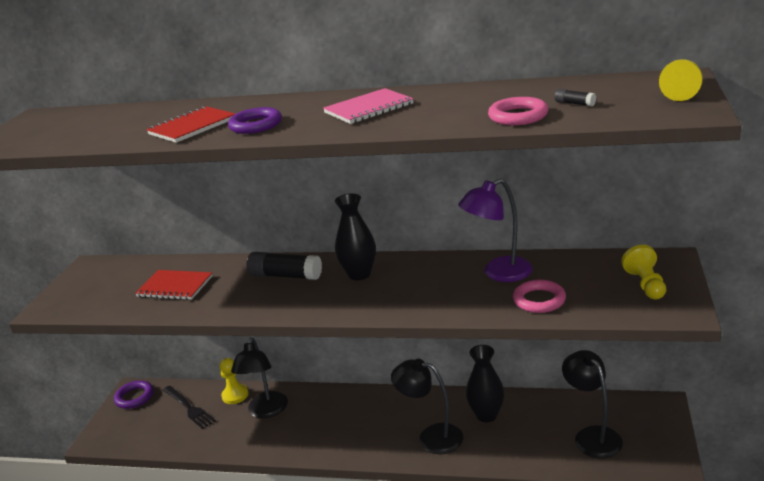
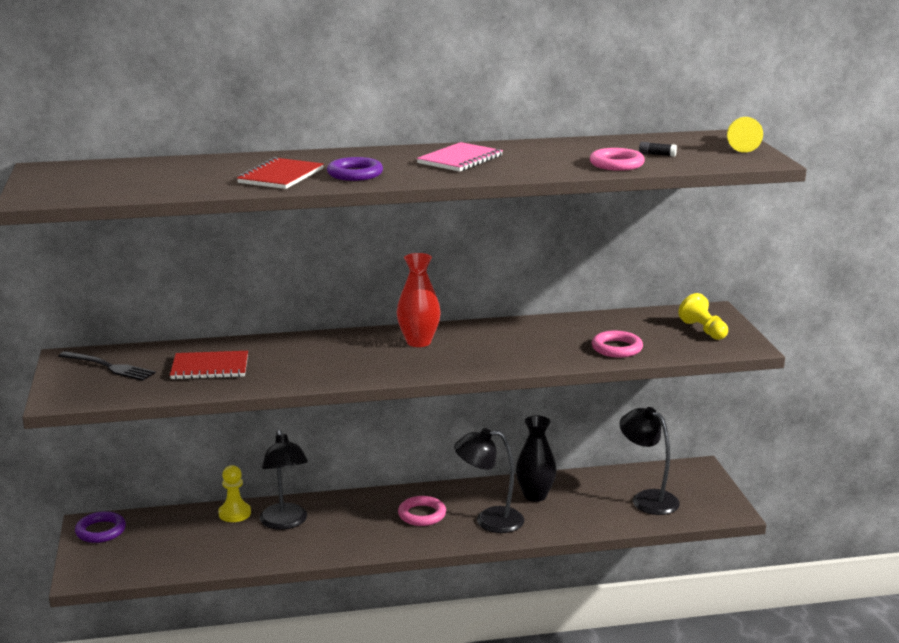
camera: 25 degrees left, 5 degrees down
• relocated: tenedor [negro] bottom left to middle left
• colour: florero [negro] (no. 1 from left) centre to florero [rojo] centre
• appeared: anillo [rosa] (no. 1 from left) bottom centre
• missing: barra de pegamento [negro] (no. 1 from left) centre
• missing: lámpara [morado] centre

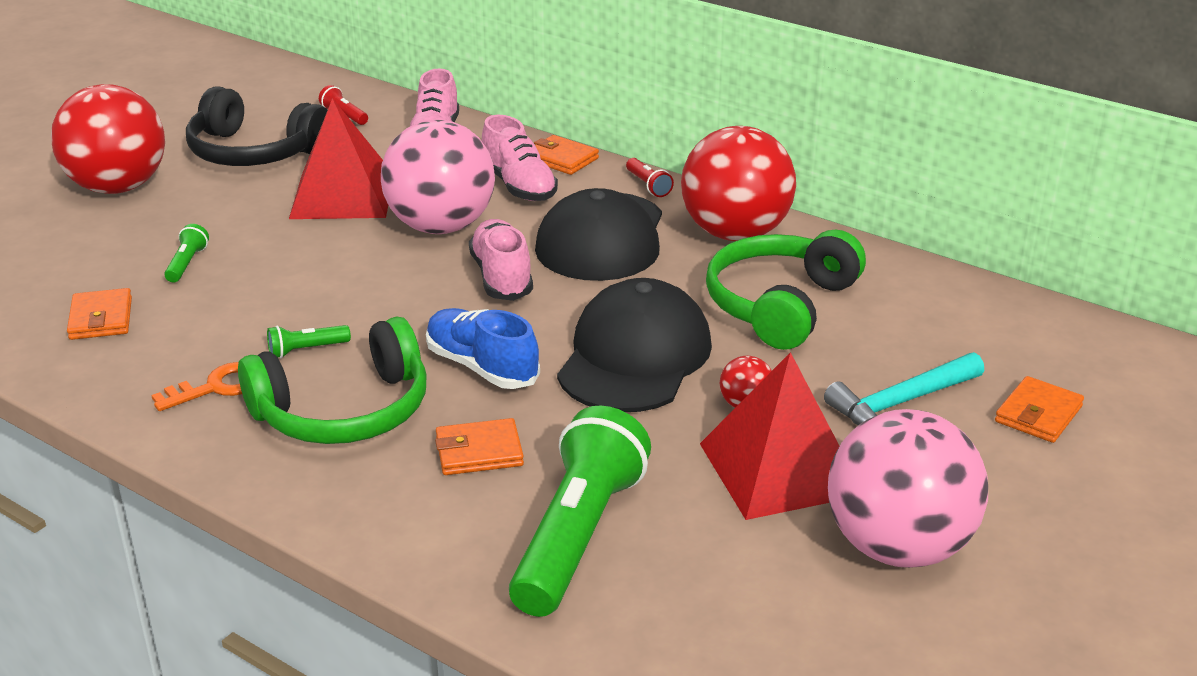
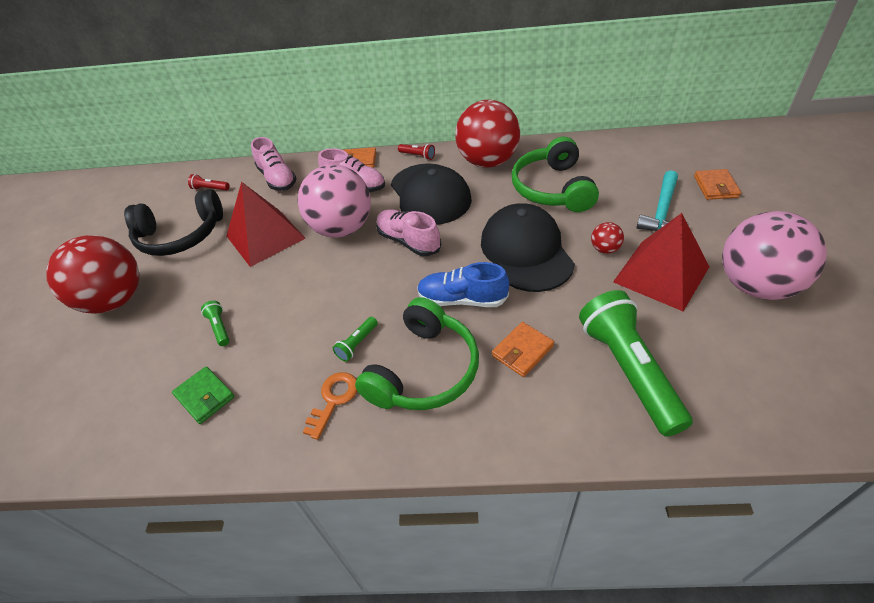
camera: 30 degrees left, 15 degrees up
• colour: cartera [naranja] (no. 1 from left) middle left to cartera [verde] middle left

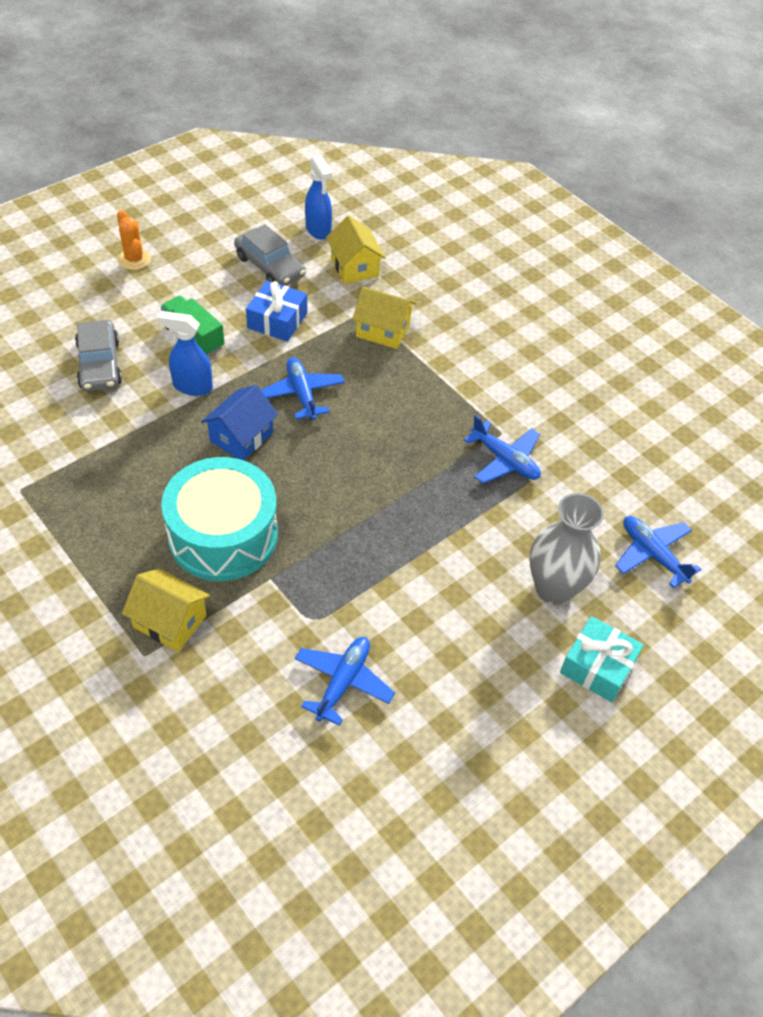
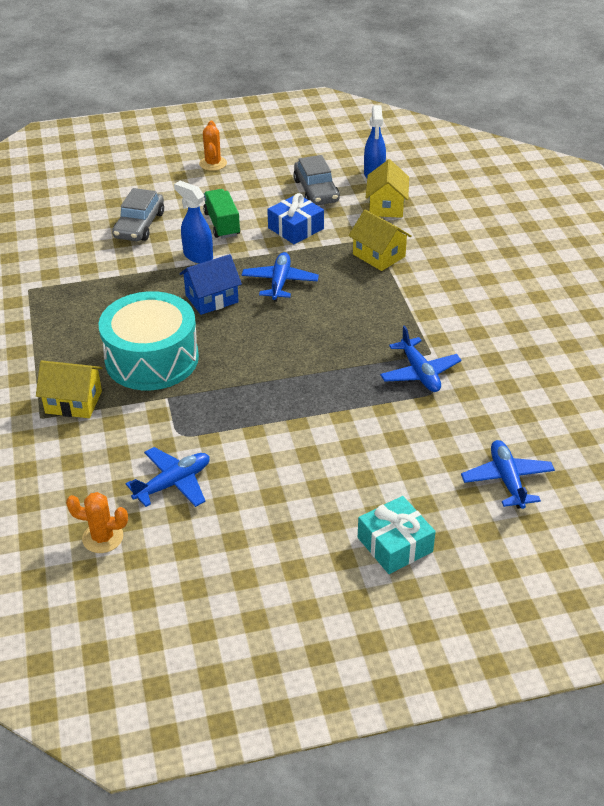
camera: 30 degrees right, 10 degrees down
• spun: casa [amarillo] (no. 1 from left) middle left = middle left 45 degrees counterclockwise
• appeared: cactus [naranja] (no. 1 from left) middle left
• missing: florero [gris] middle right

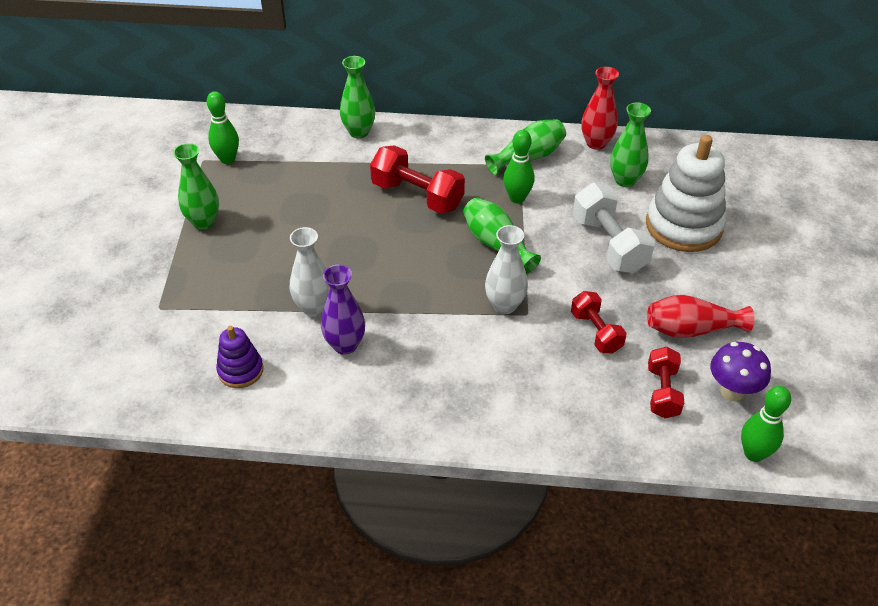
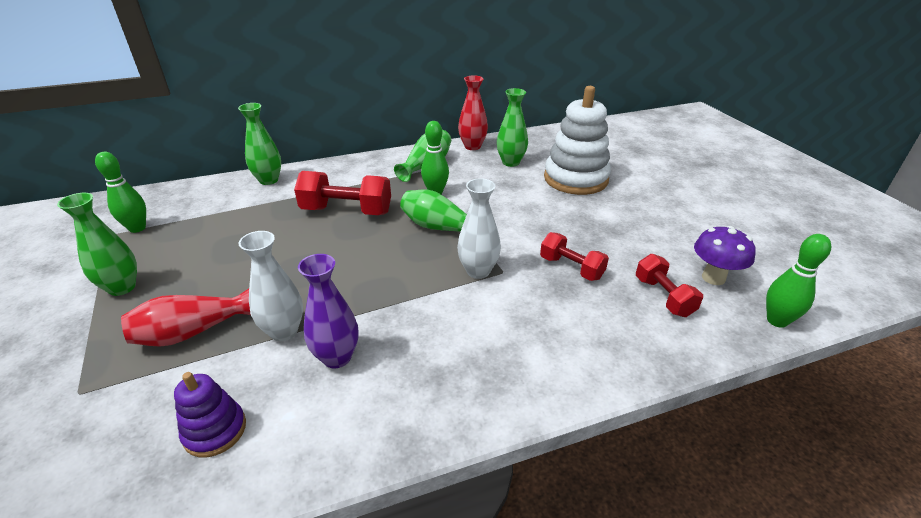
camera: 25 degrees left, 10 degrees down
• relocated: florero [rojo] (no. 2 from left in the first image) middle right to florero [rojo] (no. 1 from left) middle left
• missing: mancuerna [blanco] middle right

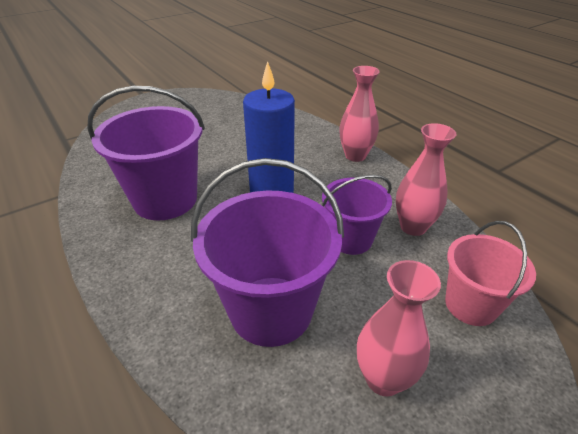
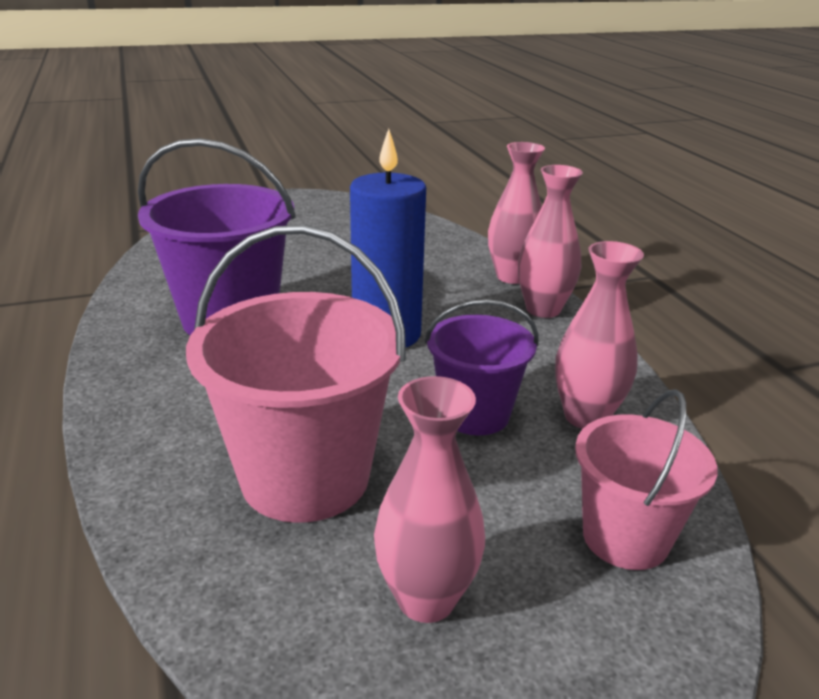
camera: 15 degrees right, 10 degrees down
• colour: balde [morado] (no. 2 from left) centre to balde [rosa] (no. 1 from left) centre
• appeared: florero [rosa] (no. 2 from left) top centre

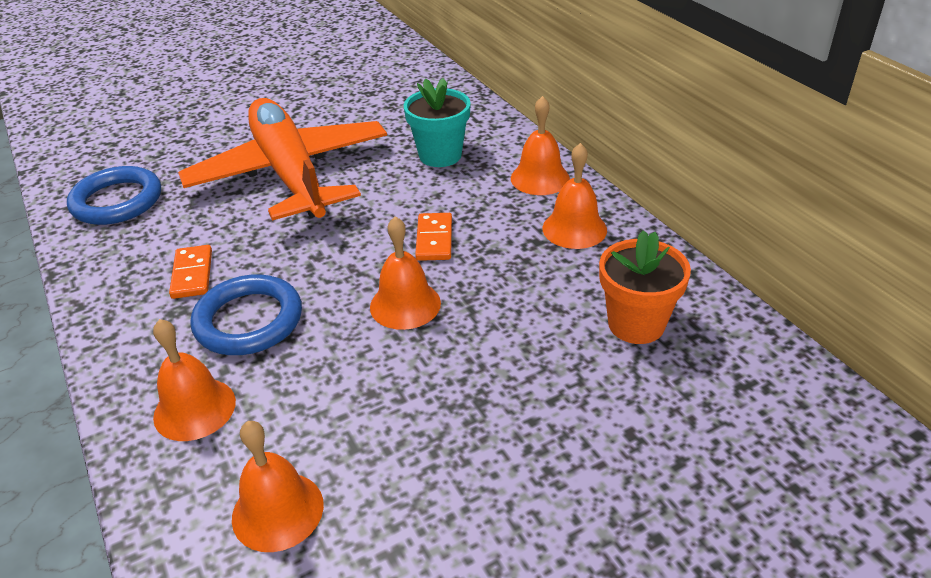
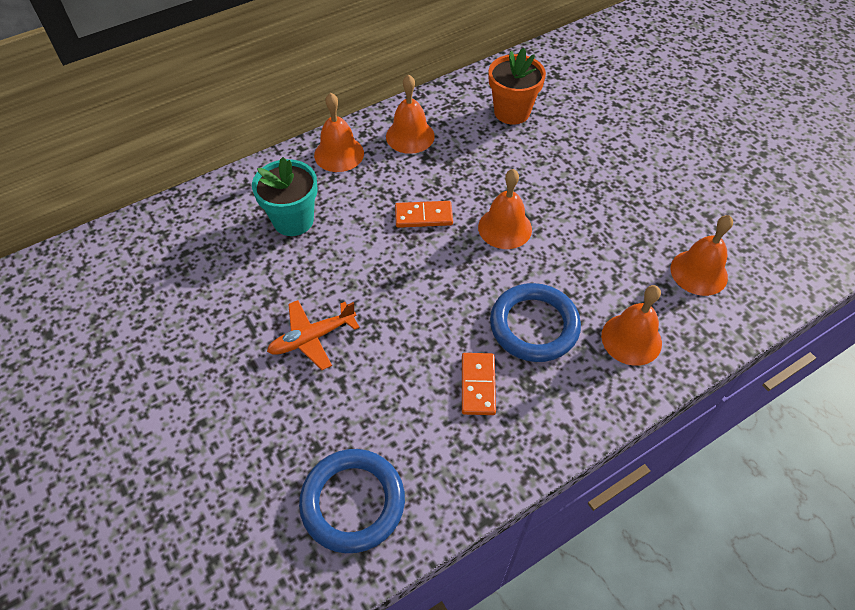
camera: 95 degrees left, 15 degrees up
• size: avión [naranja] top left = centre x0.40
• spun: ficha de dominó [naranja] (no. 1 from left in the first image) middle left = centre 75 degrees counterclockwise

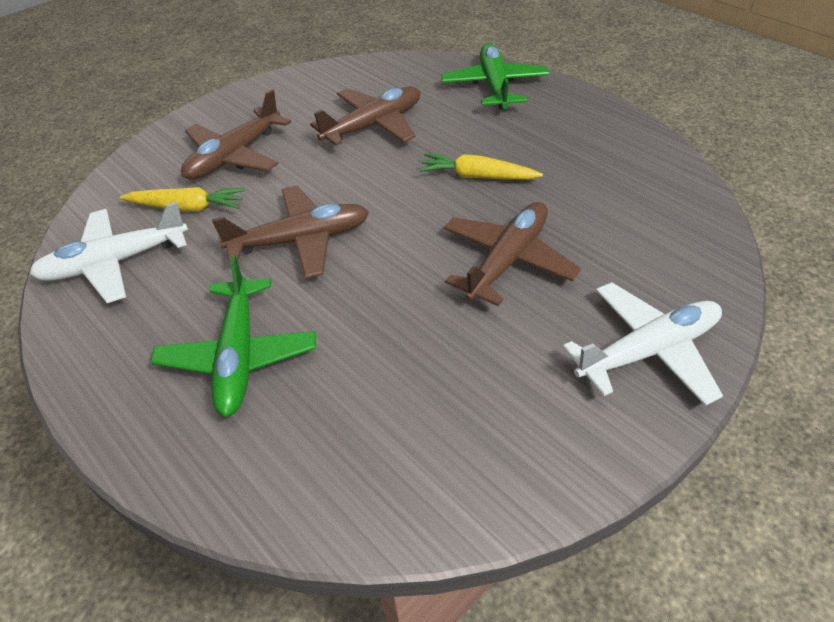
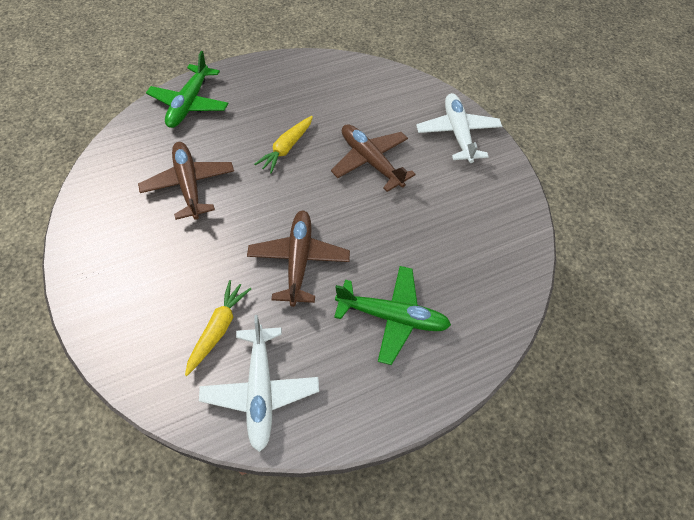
camera: 75 degrees left, 10 degrees up
• spun: avión [verde] (no. 2 from left in the first image) top centre = top left 90 degrees counterclockwise
• missing: avión [marrón] (no. 1 from left) top left

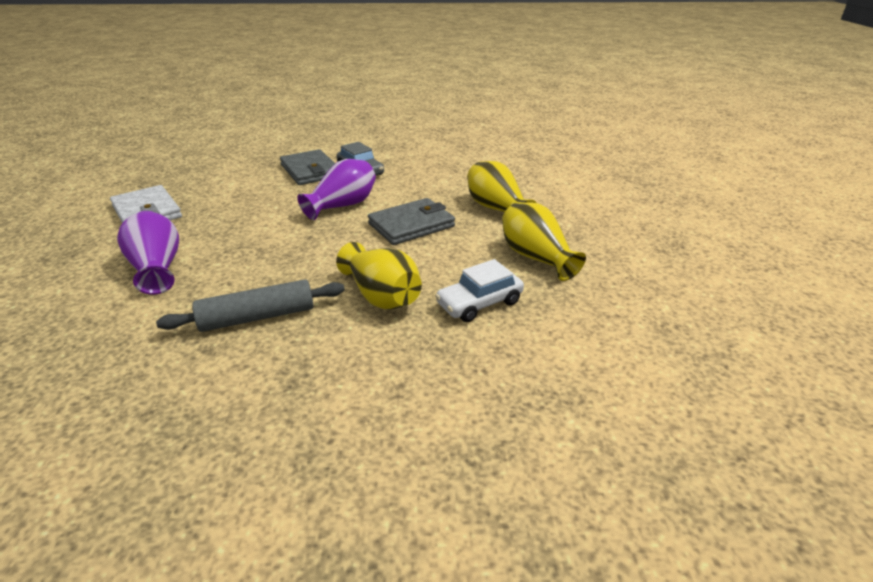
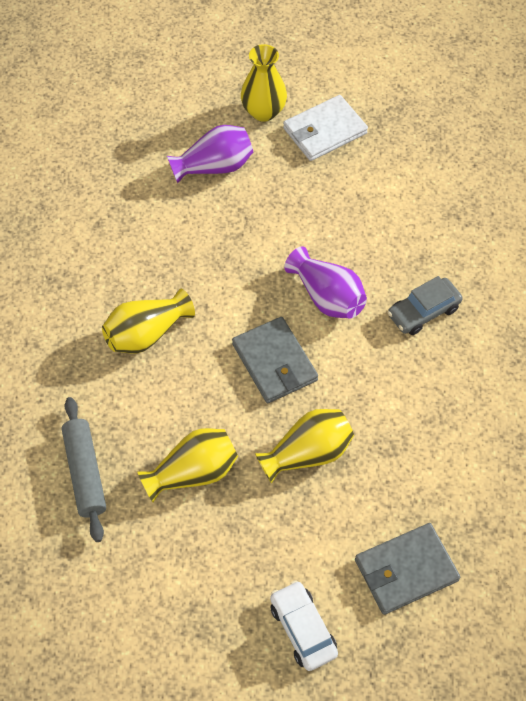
camera: 95 degrees right, 25 degrees up
• relocated: rodillo [gris] middle left to bottom left
• appeared: florero [amarillo] (no. 3 from left) top centre
• relocated: coche [blanco] centre to bottom centre
• relocated: cartera [gris] (no. 1 from left in the first image) top centre to cartera [gris] (no. 2 from left) bottom right

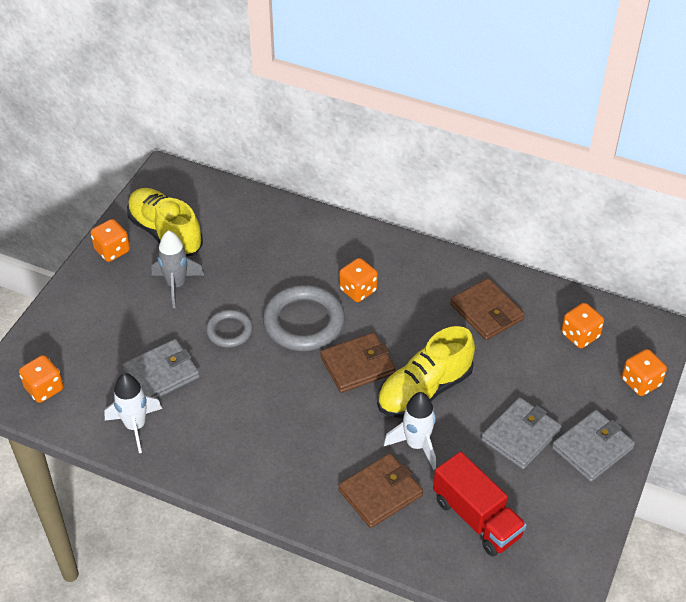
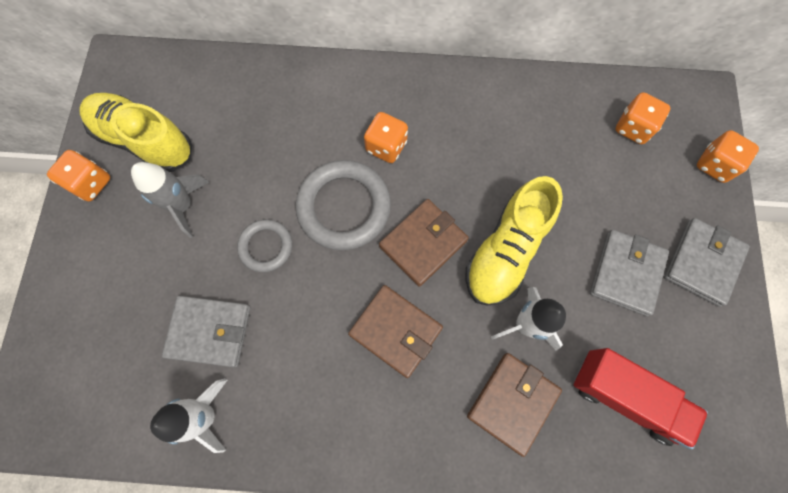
camera: 20 degrees left, 25 degrees up
• spun: cartera [gris] (no. 1 from left) middle left = bottom left 60 degrees clockwise
• relocated: cartera [marrón] (no. 3 from left in the first image) middle right to cartera [marrón] (no. 1 from left) bottom centre
• missing: dado [naranja] (no. 1 from left) middle left

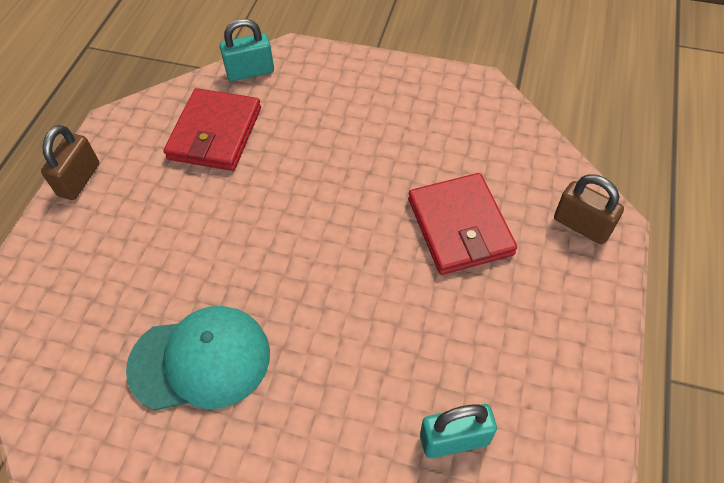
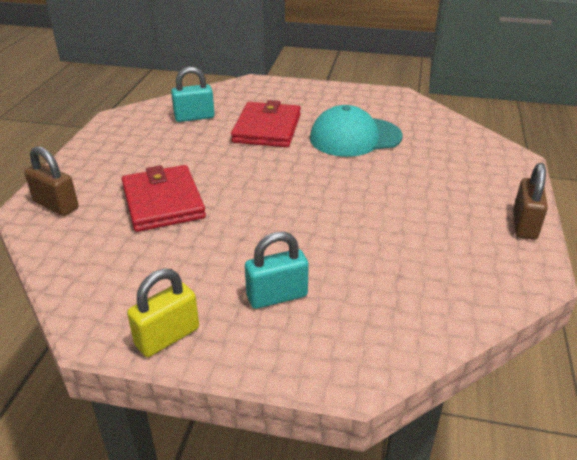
camera: 175 degrees right, 20 degrees down
• appeared: candado [amarillo] bottom left
• relocated: cartera [rojo] (no. 1 from left in the first image) top left to cartera [rojo] (no. 2 from left) top centre
• relocated: candado [turquesa] (no. 1 from left in the first image) top centre to candado [turquesa] (no. 2 from left) centre

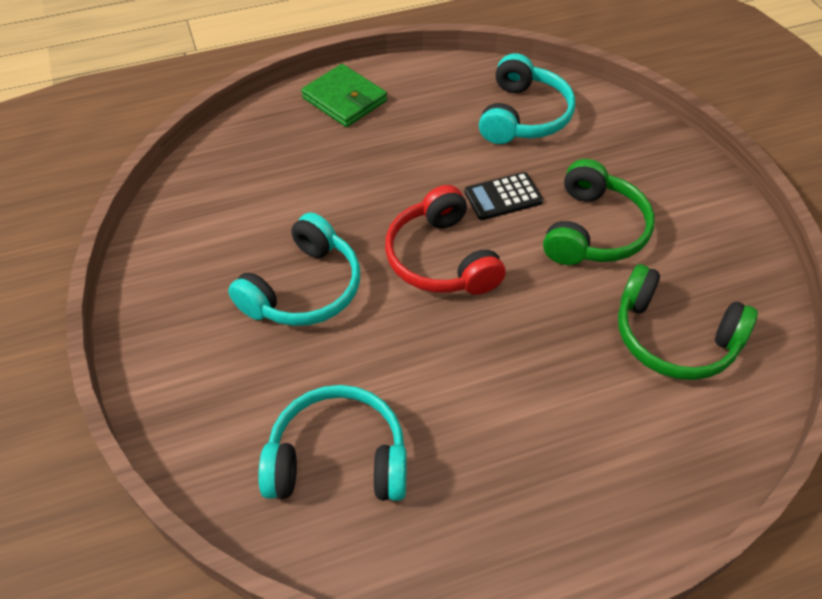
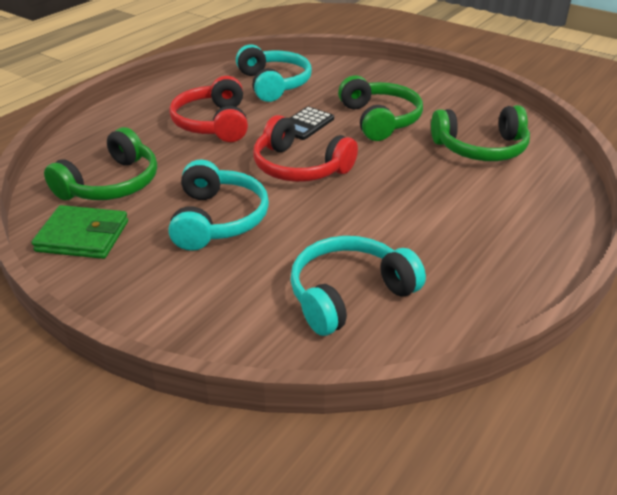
camera: 35 degrees left, 15 degrees down
• relocated: cartera [verde] top centre to middle left
• appeared: auriculares [verde] (no. 1 from left) top left
• appeared: auriculares [rojo] (no. 1 from left) top centre

